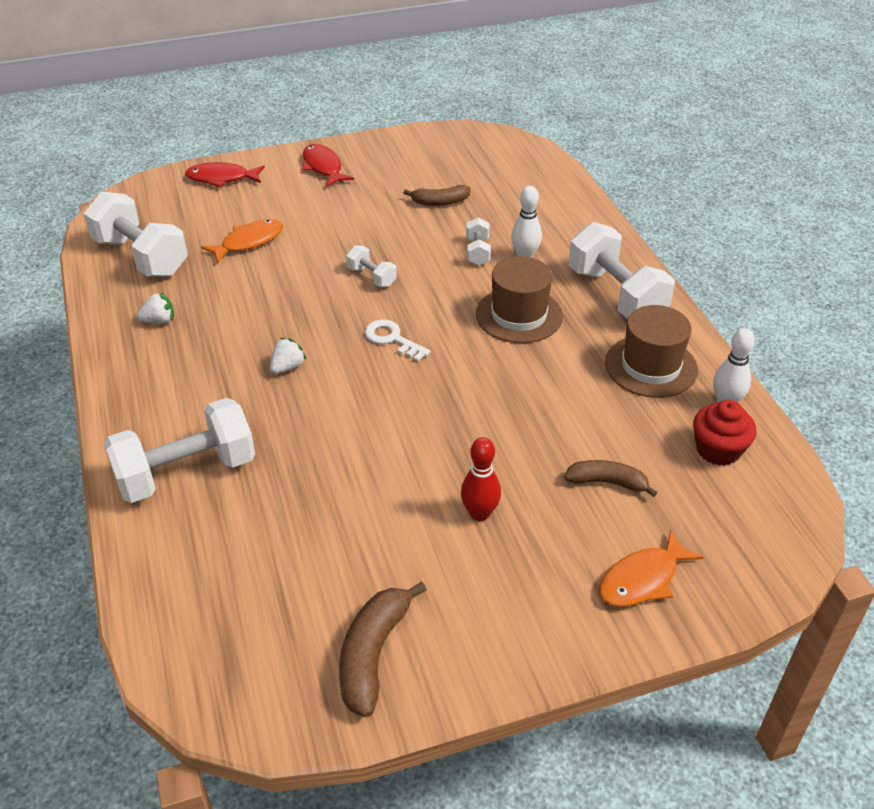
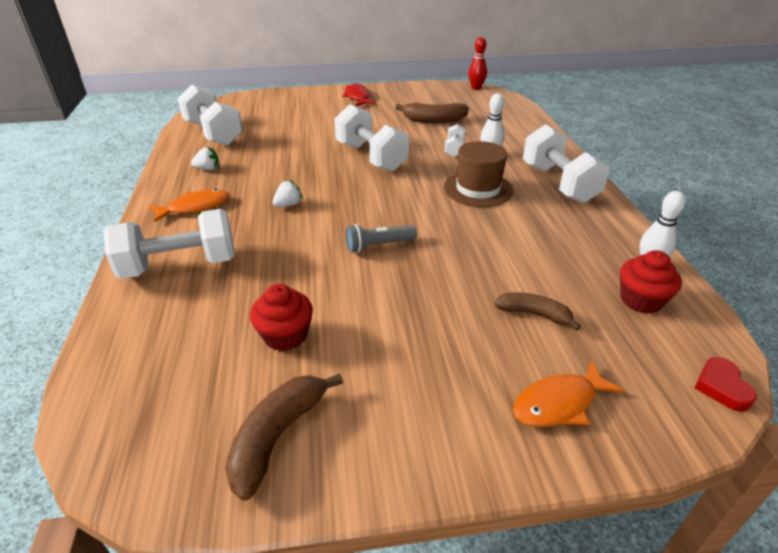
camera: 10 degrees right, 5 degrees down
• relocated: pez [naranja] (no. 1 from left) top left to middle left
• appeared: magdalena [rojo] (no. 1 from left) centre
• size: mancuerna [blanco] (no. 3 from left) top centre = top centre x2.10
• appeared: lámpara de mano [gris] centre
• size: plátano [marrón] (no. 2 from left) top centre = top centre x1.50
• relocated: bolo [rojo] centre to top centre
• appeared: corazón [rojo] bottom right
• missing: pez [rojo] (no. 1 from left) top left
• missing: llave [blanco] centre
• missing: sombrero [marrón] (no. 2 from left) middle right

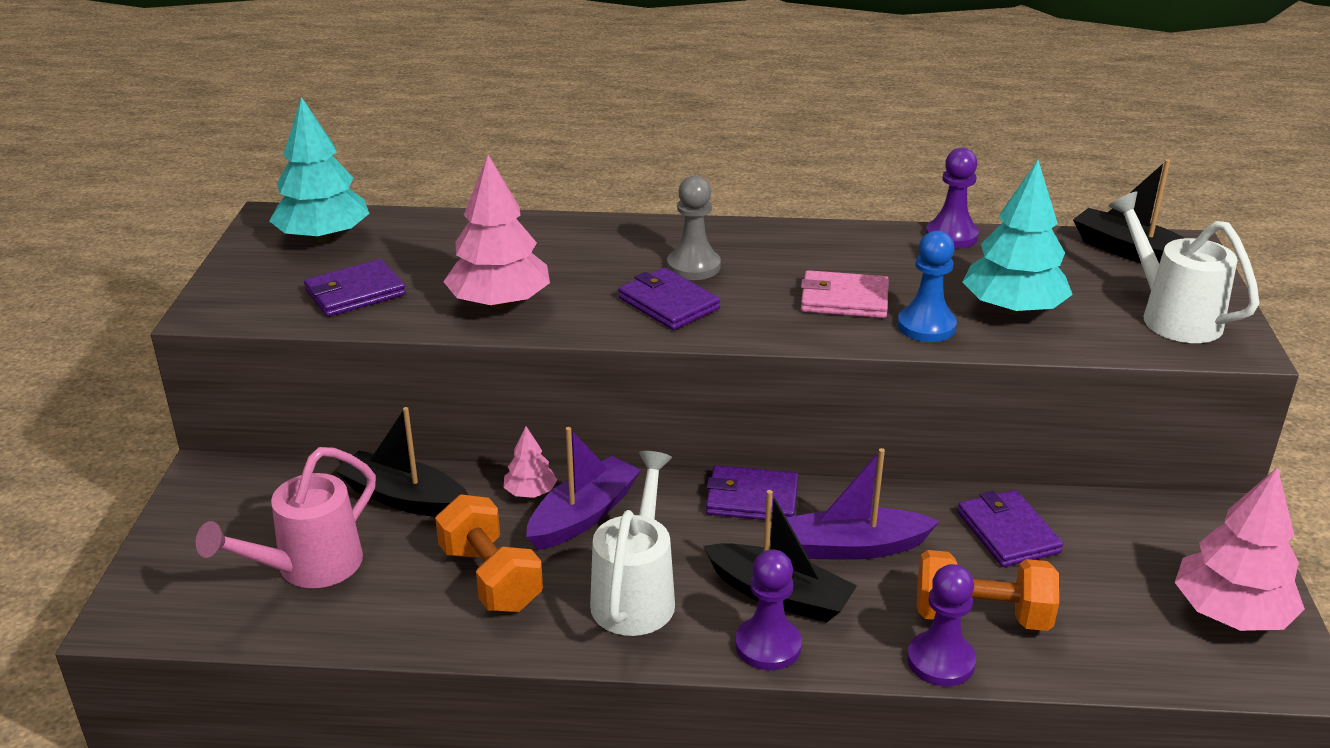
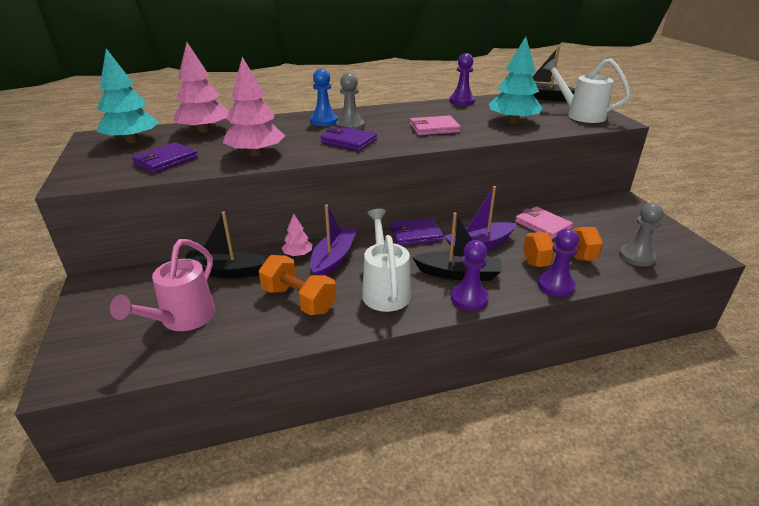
camera: 20 degrees left, 0 degrees up
• relocated: árbol [rosa] (no. 3 from left in the first image) bottom right to árbol [rosa] (no. 1 from left) top left
• relocated: peón [azul] middle right to top centre
• colour: cartera [morado] (no. 4 from left) bottom right to cartera [rosa] (no. 2 from left) middle right
• appeared: peón [gris] (no. 2 from left) middle right

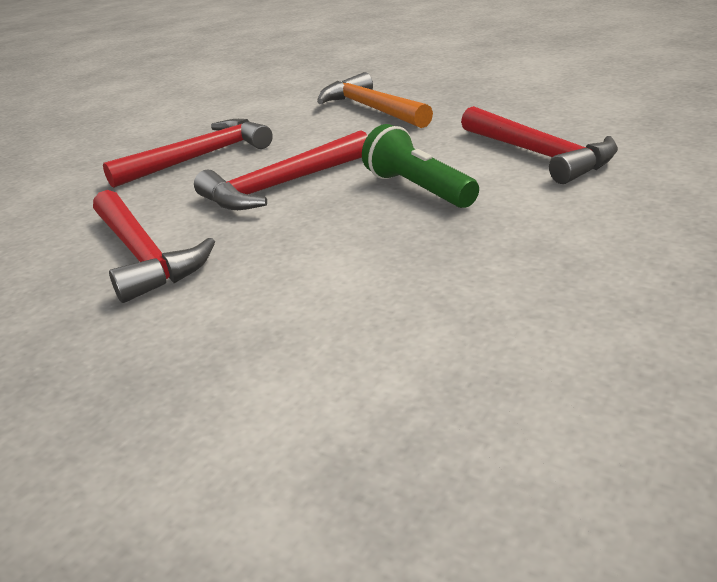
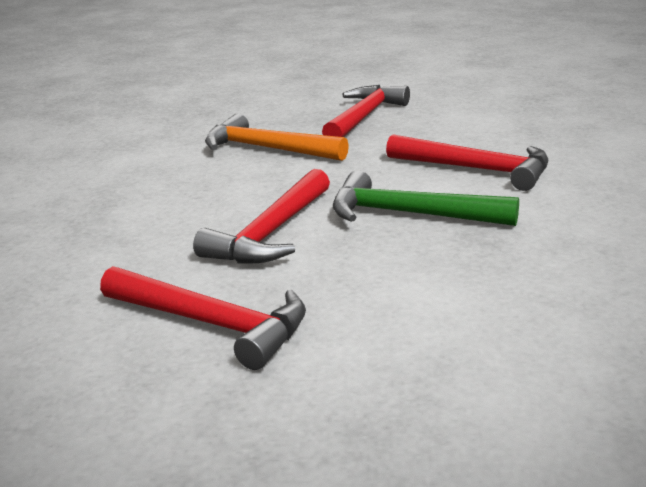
camera: 30 degrees left, 5 degrees down
• relocated: martillo [rojo] (no. 2 from left in the first image) top left to martillo [rojo] (no. 3 from left) top centre
• exchanged: lámpara de mano [verde] top centre to martillo [verde] centre

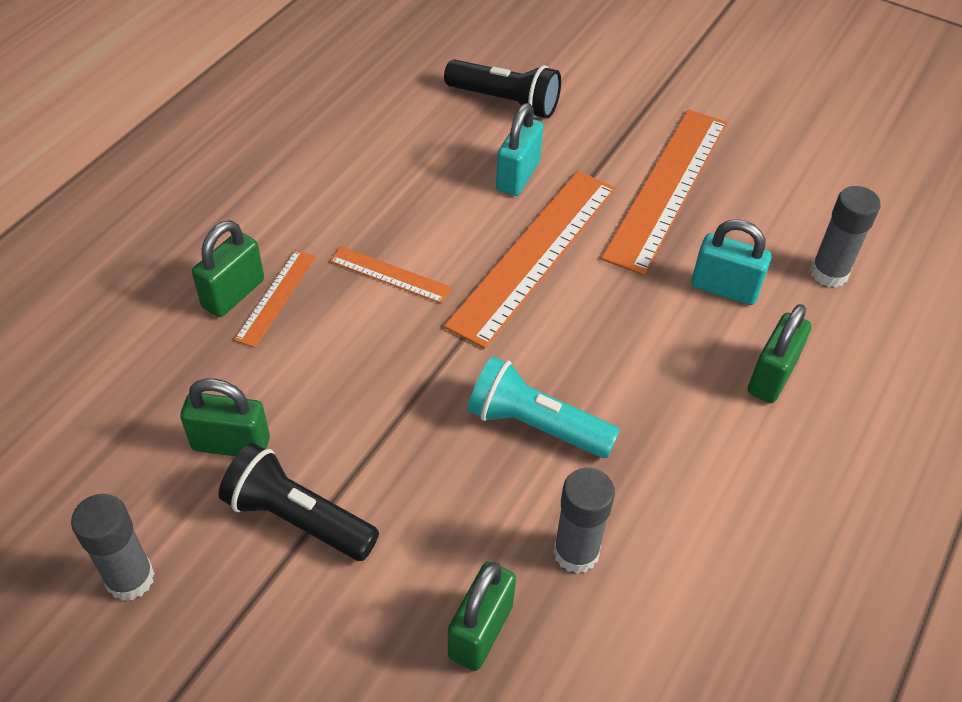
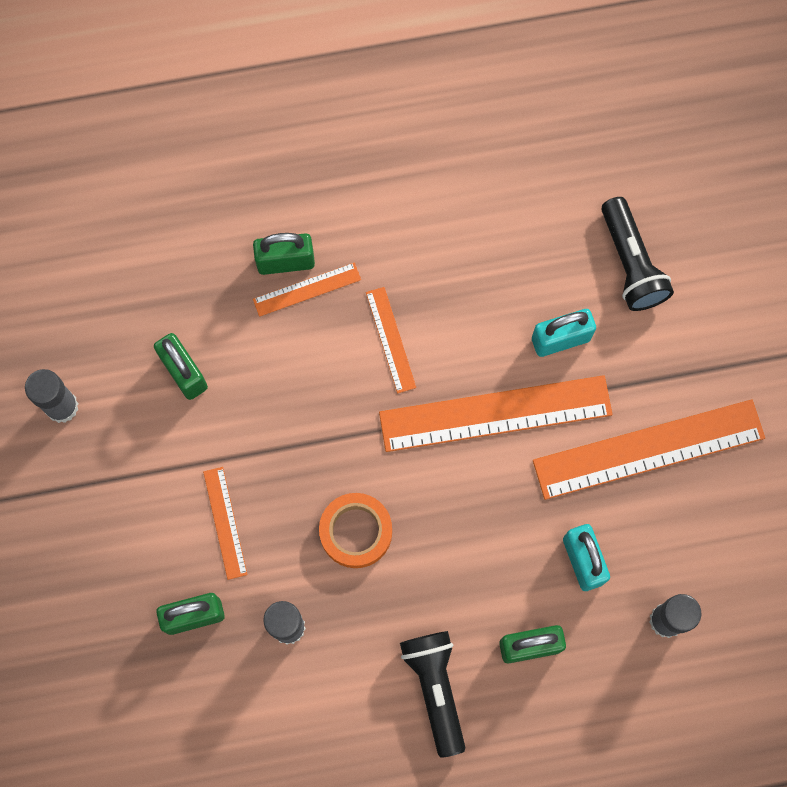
camera: 50 degrees right, 25 degrees up
• appeared: regla [naranja] (no. 1 from left) middle left
• exchanged: lámpara de mano [turquesa] centre to cinta adhesiva [naranja] bottom centre
• relocated: lámpara de mano [negro] (no. 1 from left) bottom left to bottom centre

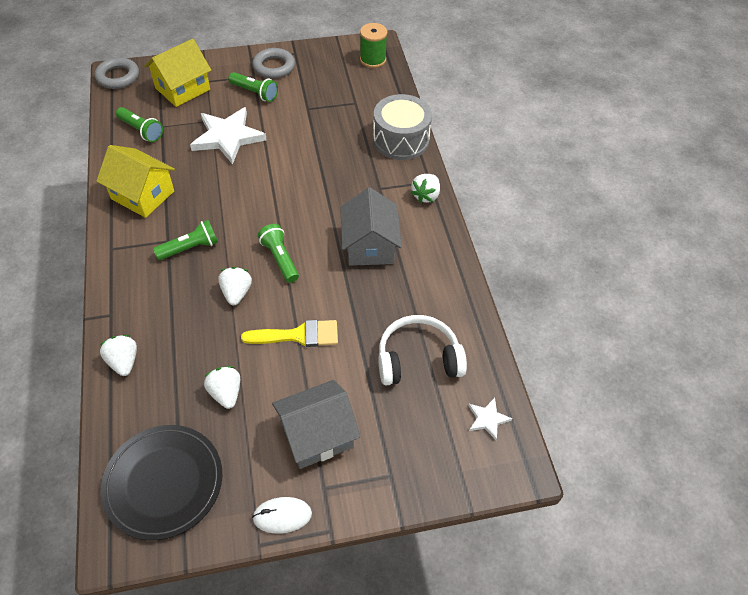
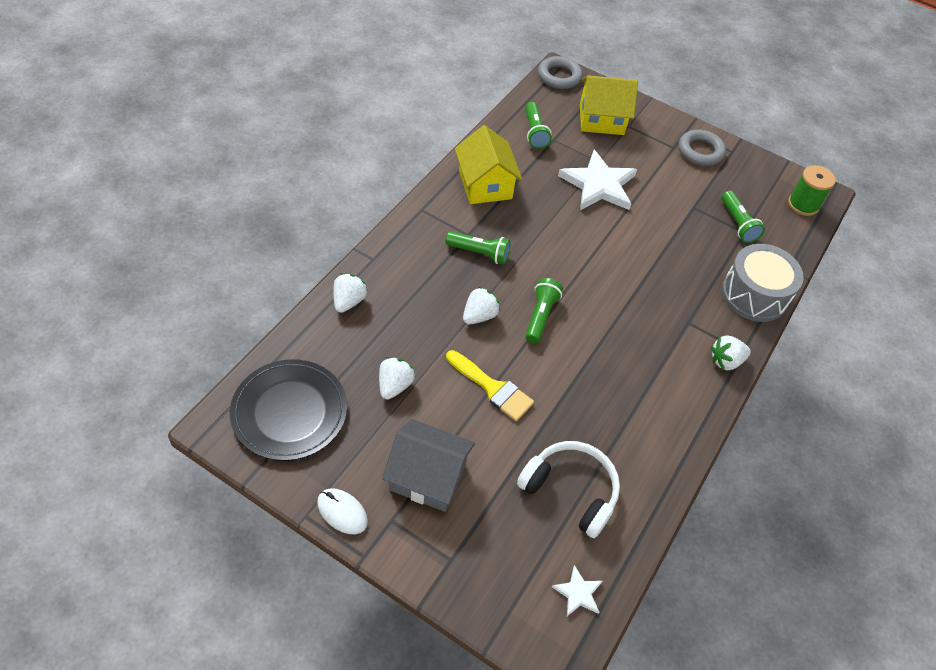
camera: 40 degrees right, 0 degrees up
• relocated: lámpara de mano [verde] (no. 3 from left in the first image) top centre to lámpara de mano [verde] (no. 4 from left) top right
• missing: casa [gris] (no. 2 from left) centre

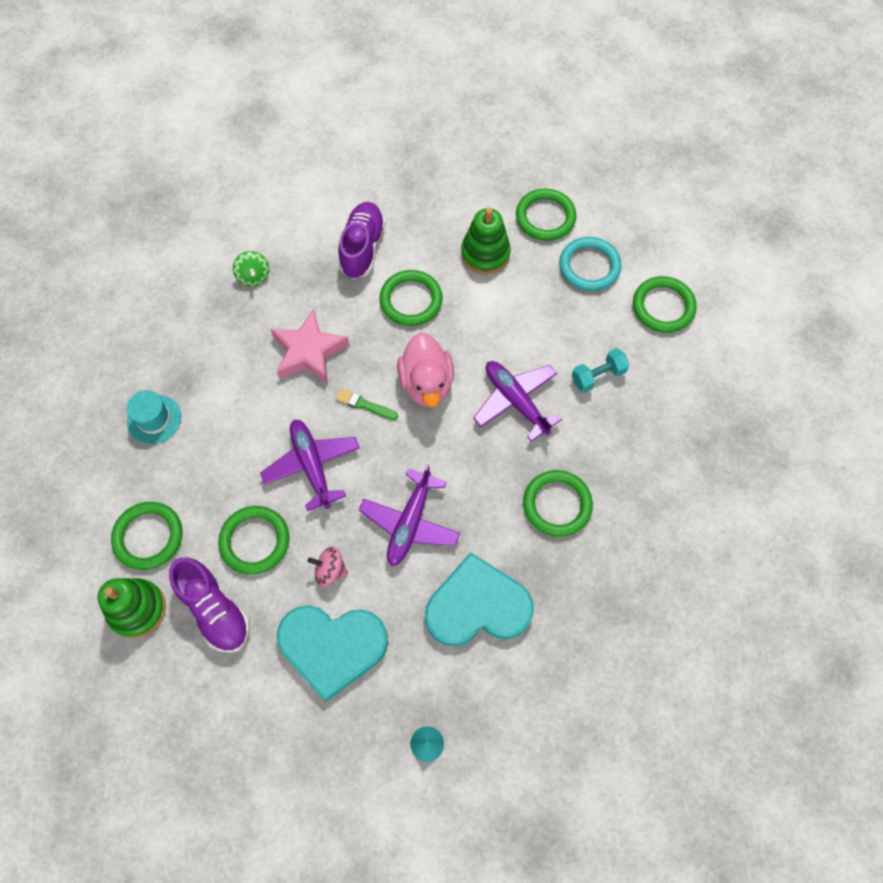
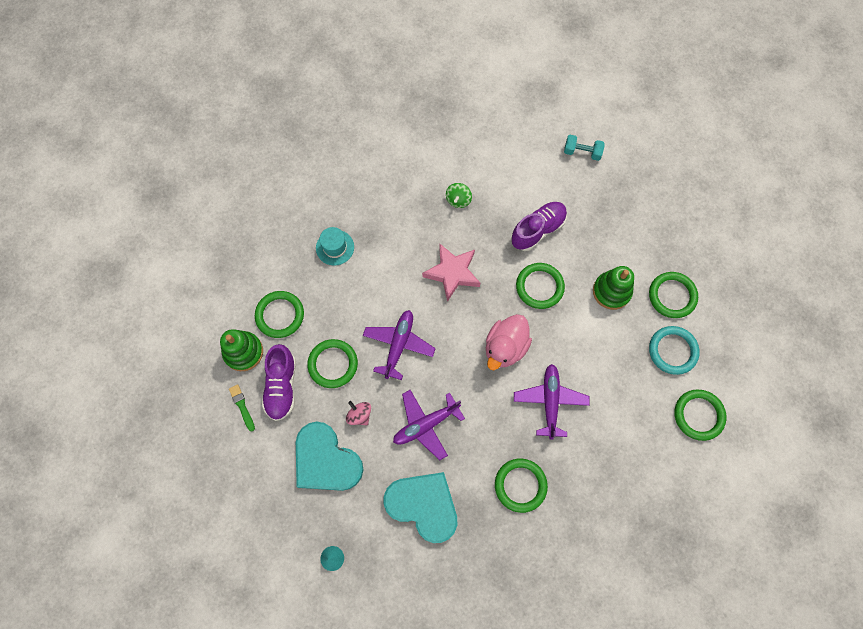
camera: 40 degrees right, 5 degrees up
• relocated: pincel [verde] centre to middle left
• relocated: mancuerna [turquesa] middle right to top right

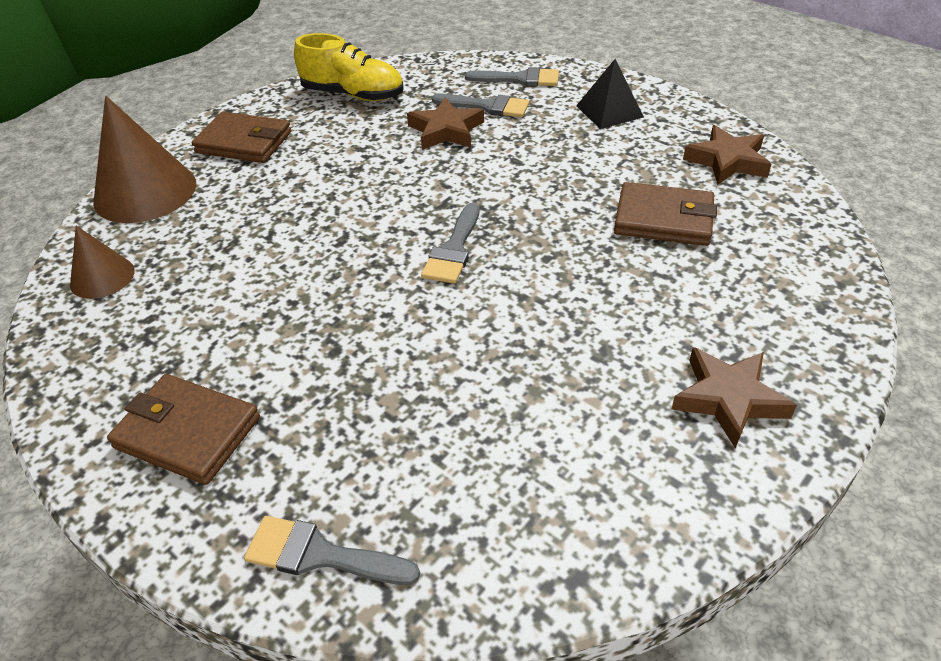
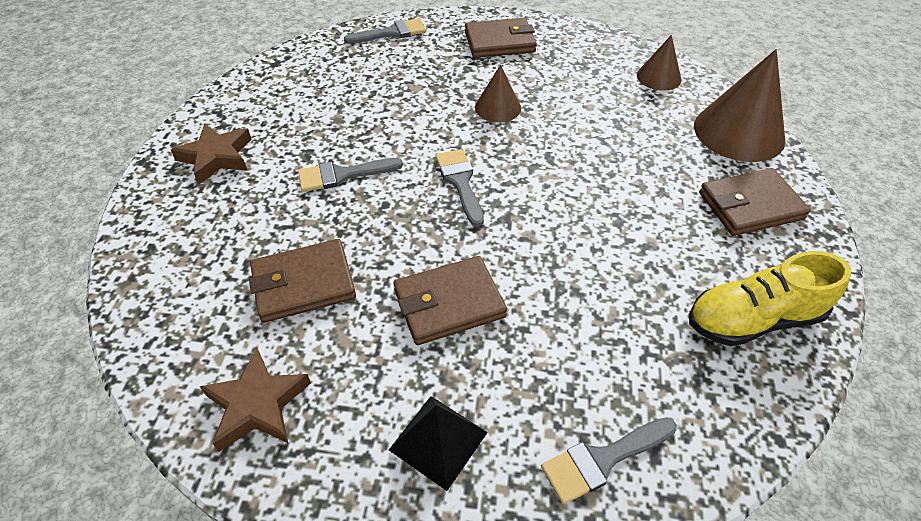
camera: 145 degrees right, 5 degrees up
• relocated: pincel [gris] (no. 3 from left in the first image) top centre to pincel [gris] (no. 1 from left) centre
• appeared: cartera [marrón] (no. 2 from left) centre
• appeared: cono [marrón] (no. 1 from left) top centre
• missing: estrella [marrón] (no. 1 from left) top centre

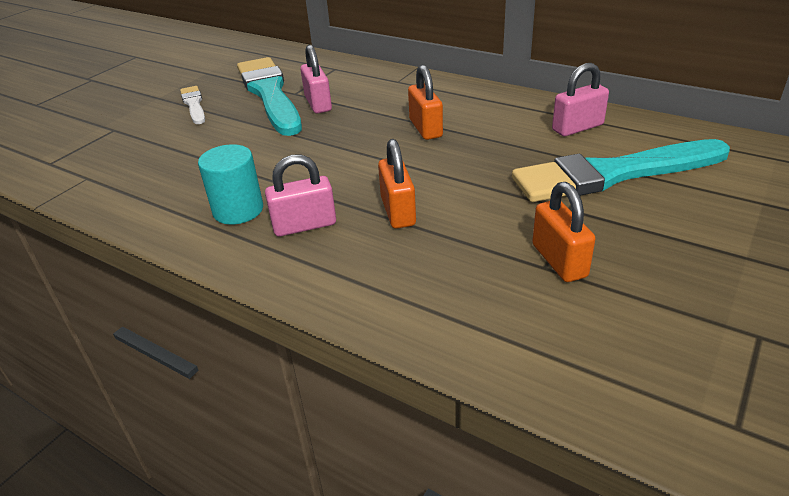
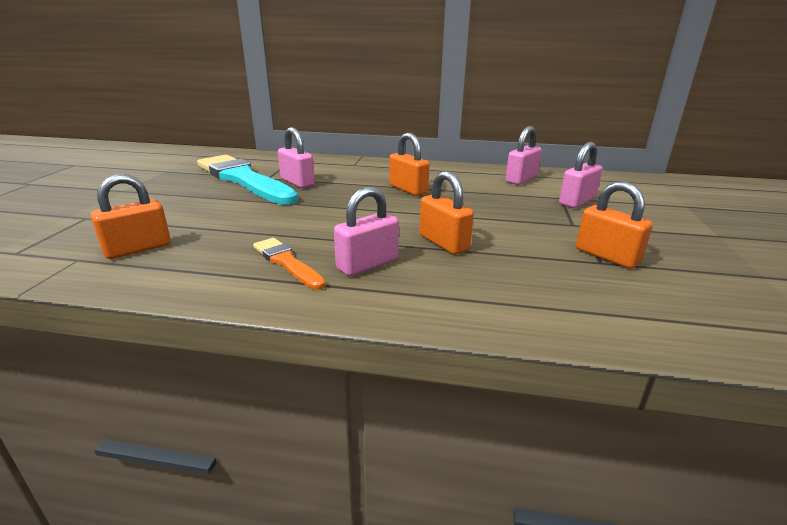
camera: 25 degrees left, 10 degrees down
• appeared: candado [naranja] (no. 1 from left) middle left
• exchanged: cilindro [turquesa] middle left to pincel [naranja] centre
• exchanged: pincel [turquesa] (no. 2 from left) middle right to candado [rosa] (no. 4 from left) middle right
• missing: pincel [blanco] top left

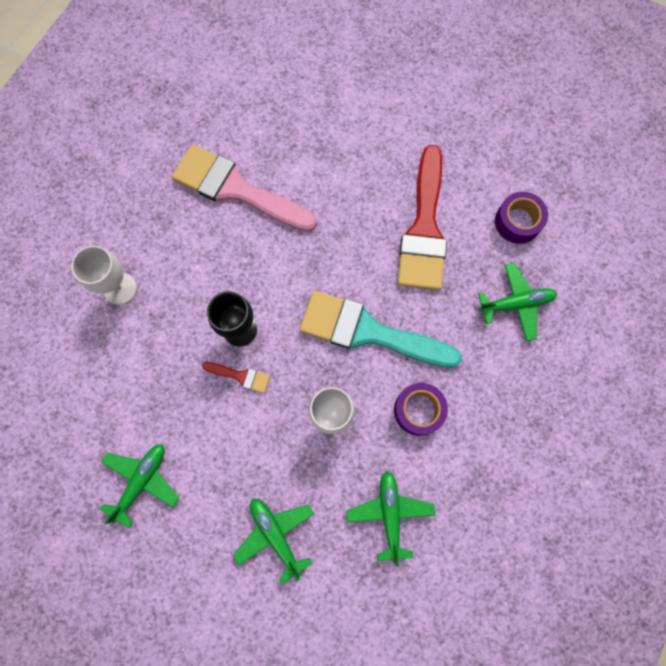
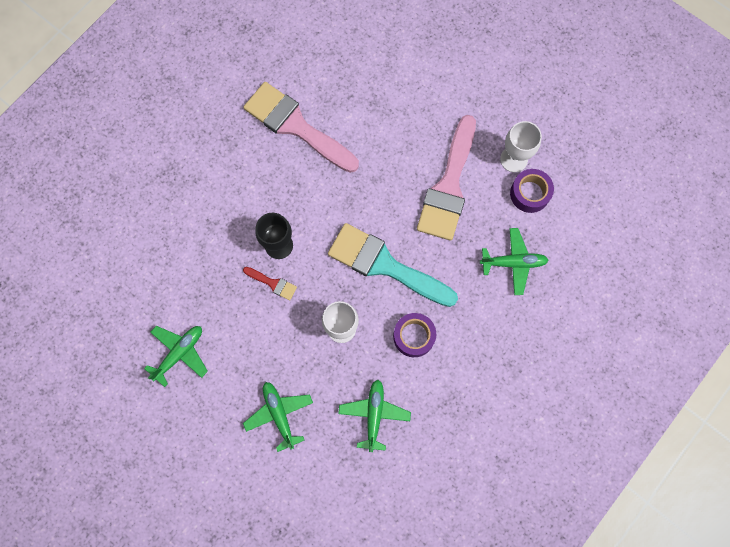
camera: 10 degrees right, 0 degrees up
• colour: pincel [rojo] (no. 2 from left) top centre to pincel [rosa] (no. 2 from left) top centre
• relocated: copa [blanco] (no. 1 from left in the first image) middle left to copa [blanco] (no. 2 from left) top right

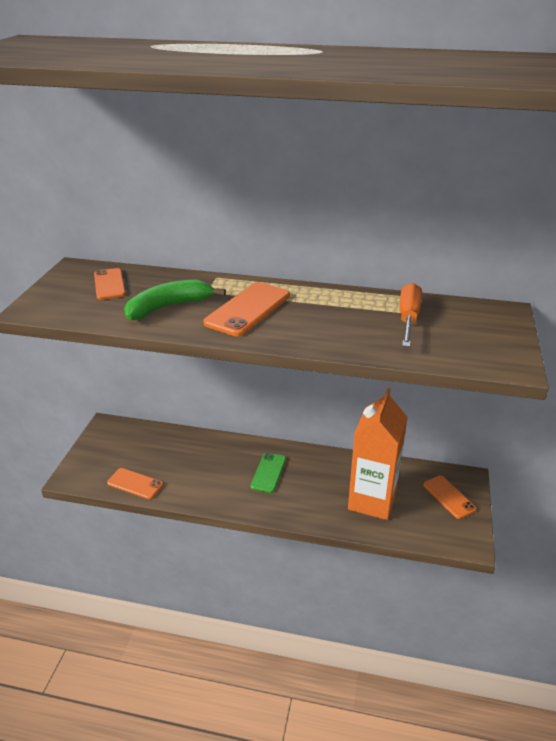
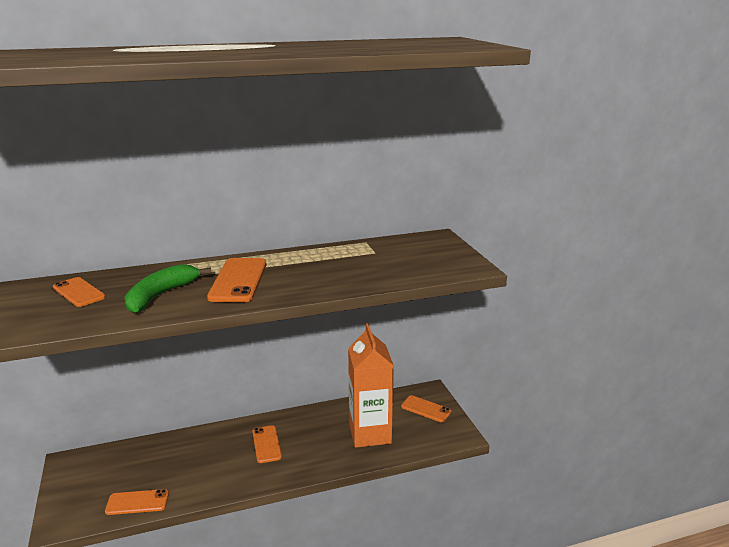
camera: 30 degrees left, 10 degrees down
• colour: móvil [verde] centre to móvil [naranja] (no. 4 from left) bottom centre
• missing: destornillador [naranja] middle right

